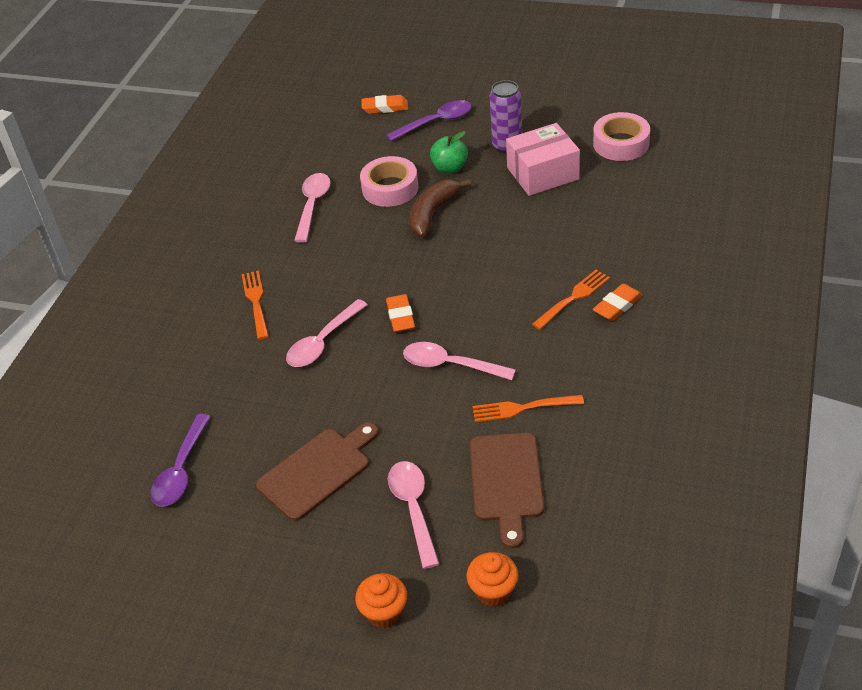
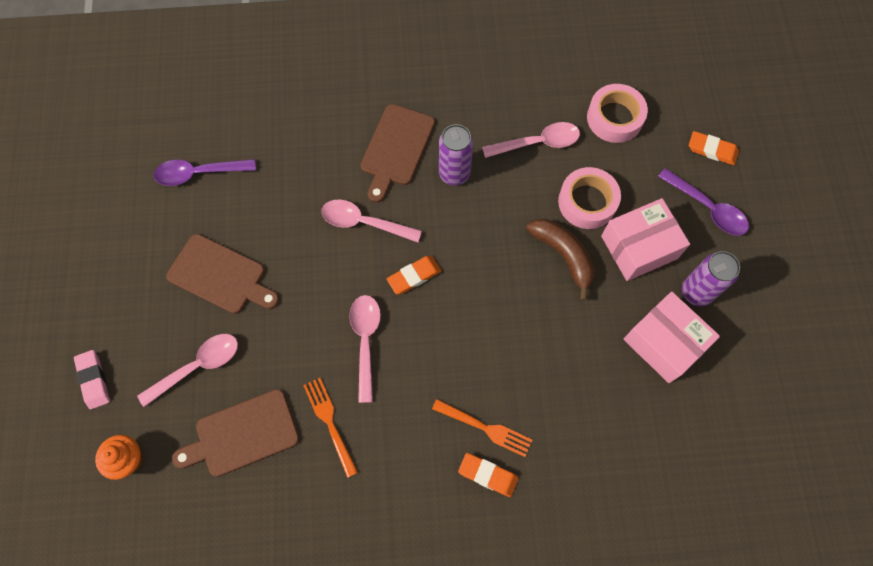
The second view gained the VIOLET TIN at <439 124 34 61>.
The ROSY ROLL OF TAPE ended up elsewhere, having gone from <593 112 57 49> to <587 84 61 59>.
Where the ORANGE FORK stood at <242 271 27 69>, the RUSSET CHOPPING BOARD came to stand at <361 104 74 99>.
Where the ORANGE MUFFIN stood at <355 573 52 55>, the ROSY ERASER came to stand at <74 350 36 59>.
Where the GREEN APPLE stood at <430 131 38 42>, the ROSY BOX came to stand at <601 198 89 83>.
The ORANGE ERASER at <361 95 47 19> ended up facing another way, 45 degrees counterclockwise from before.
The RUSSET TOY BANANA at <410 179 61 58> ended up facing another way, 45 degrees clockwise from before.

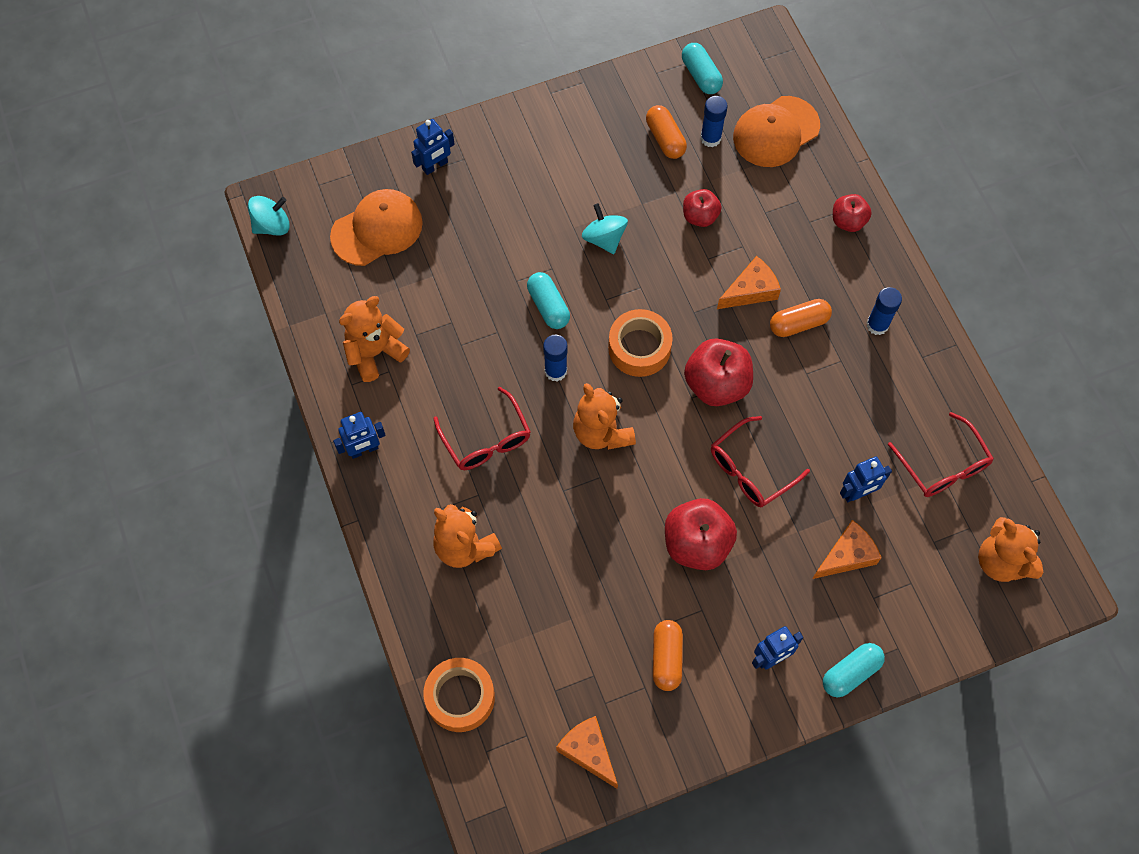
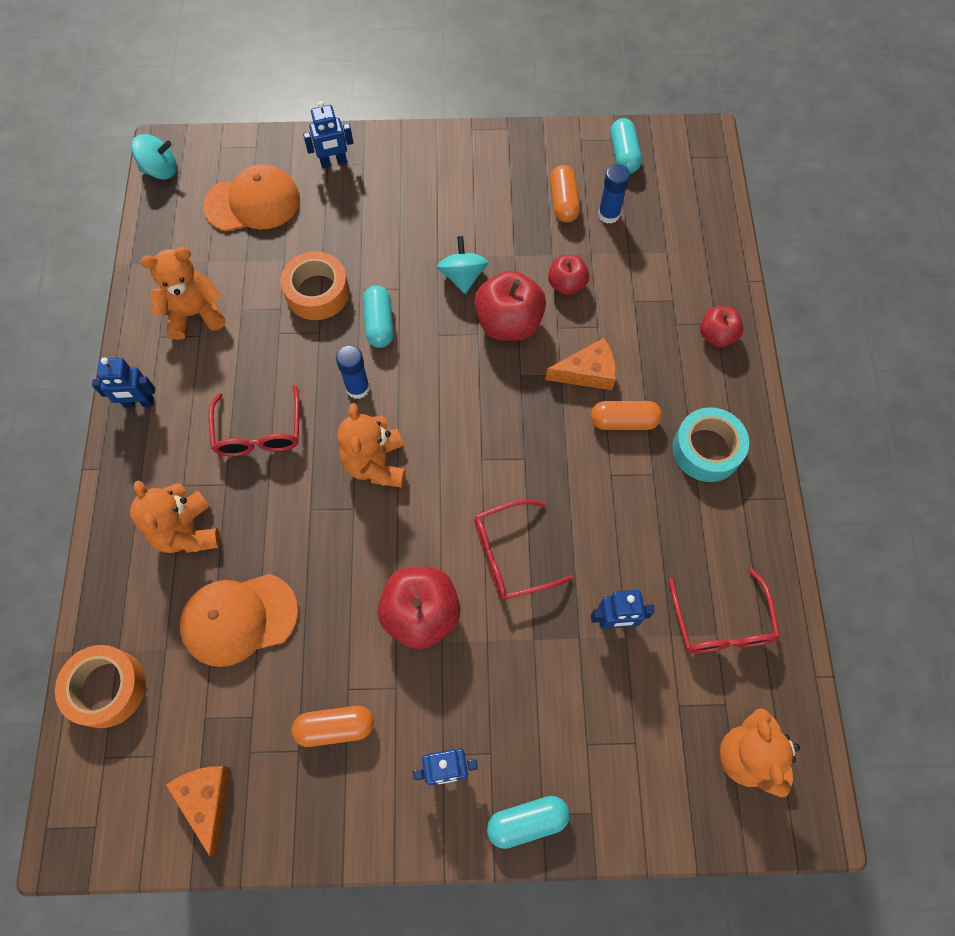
The second view lost the ORANGE PIECE OF CHEESE at <812 520 69 59>.
The ORANGE ROLL OF TAPE ended up elsewhere, having gone from <608 309 65 68> to <281 251 68 69>.
The SCARLET APPLE ended up elsewhere, having gone from <684 338 69 68> to <474 270 72 71>.
The ORANGE CAP ended up elsewhere, having gone from <733 96 87 71> to <180 574 118 93>.
Where the COBALT STICK OF GLUE stood at <866 287 36 48>, the TEAL ROLL OF TAPE came to stand at <673 407 76 75>.
The ORANGE CAPSULE at <653 620 30 71> ended up facing another way, 60 degrees clockwise from before.

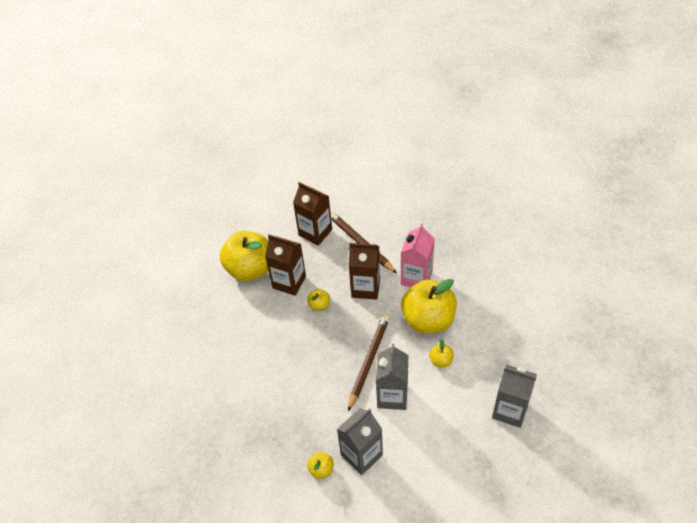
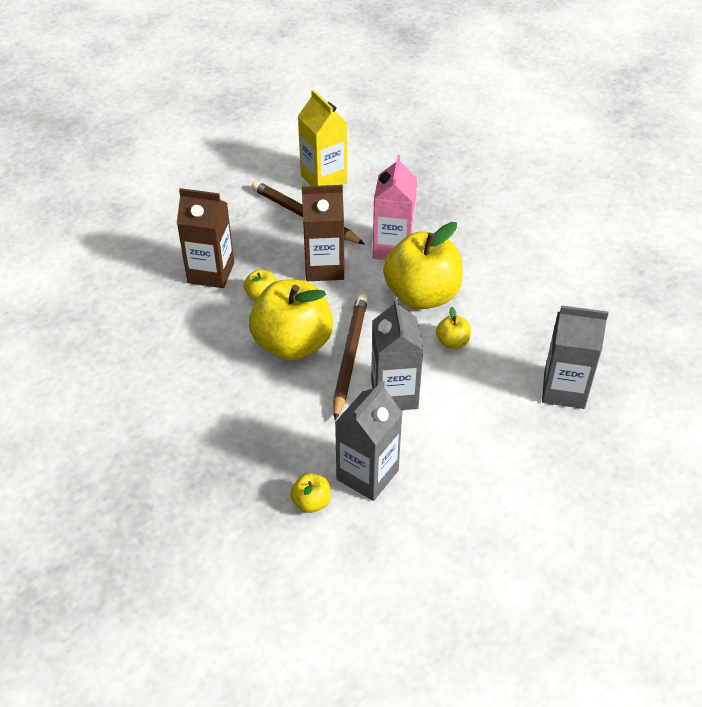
The second view lost the RUSSET MILK CARTON at <293 182 39 64>.
The second view gained the GOLDEN MILK CARTON at <298 89 49 97>.
The GOLDEN APPLE ended up elsewhere, having gone from <219 231 49 50> to <249 280 84 81>.

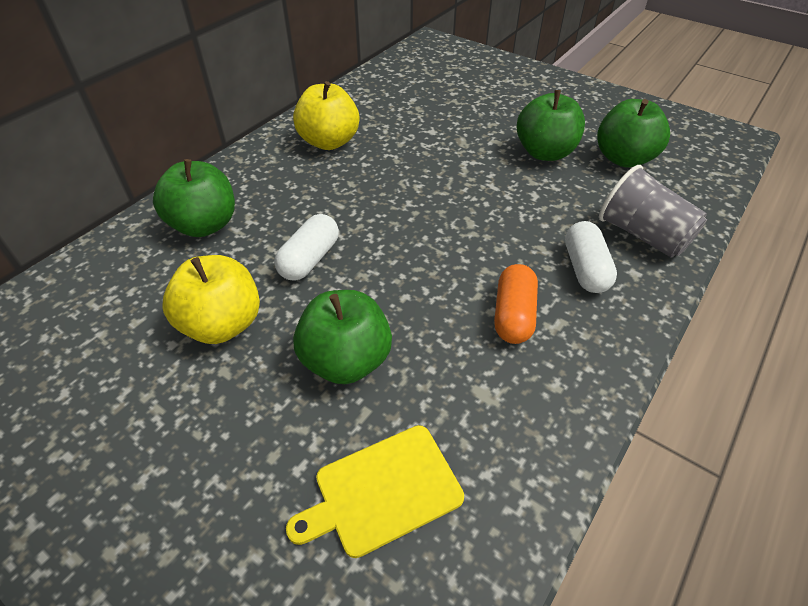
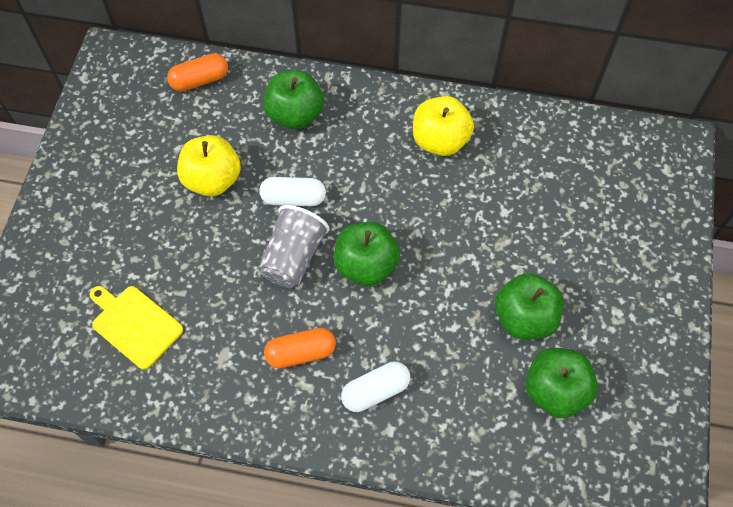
The second view gained the ORANGE CAPSULE at <167 53 61 39>.
The GREEN APPLE ended up elsewhere, having gone from <293 290 99 94> to <334 222 66 64>.
The GRAY TUMBLER ended up elsewhere, having gone from <599 165 108 93> to <259 205 71 83>.

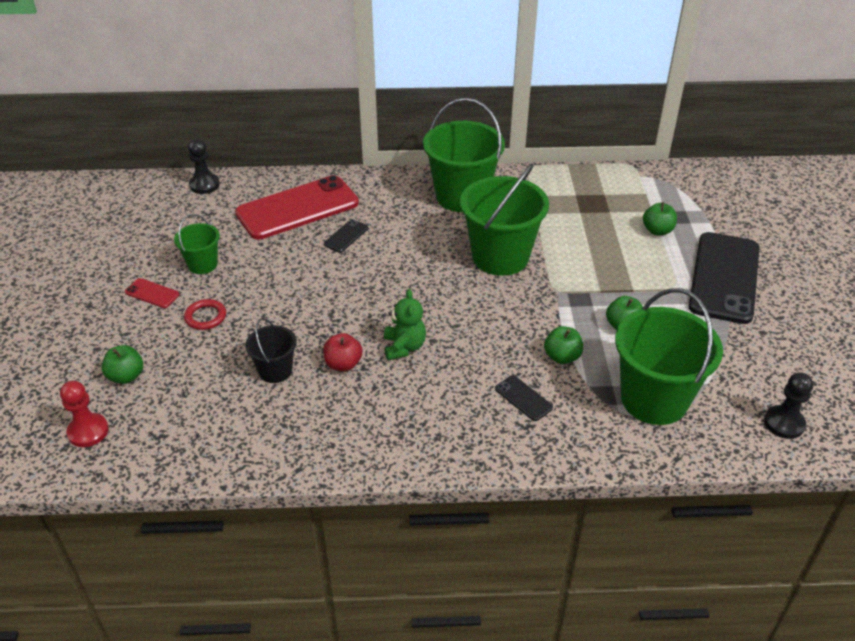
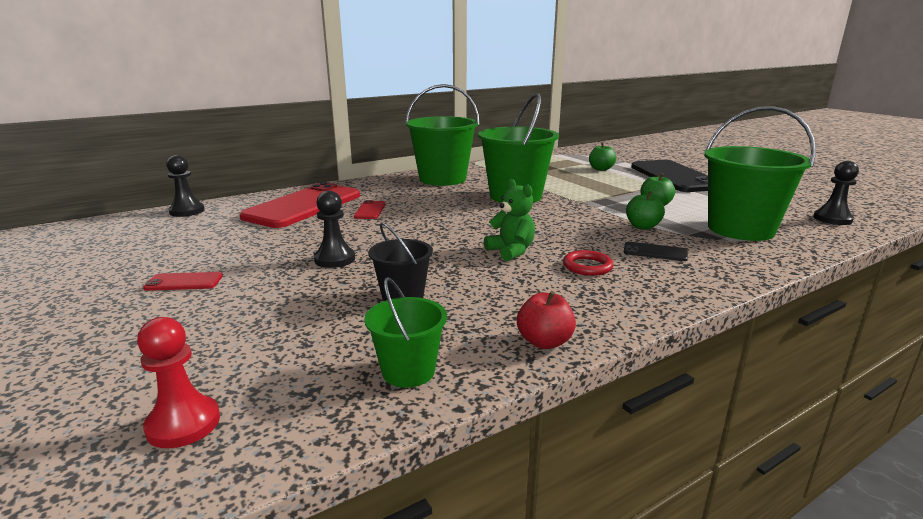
The second view lost the GREEN APPLE at <102 345 41 39>.
The second view gained the BLACK PAWN at <314 190 41 78>.
The GREEN SAND BUCKET ended up elsewhere, having gone from <174 214 46 60> to <364 277 83 111>.
The SCARLET RING ended up elsewhere, having gone from <184 299 42 31> to <563 250 51 26>.
The SCARLET APPLE ended up elsewhere, having gone from <323 333 40 38> to <517 291 59 58>.
What was the BLACK SMARTPHONE at <324 219 44 33> turned into the SCARLET SMARTPHONE at <354 200 32 19>.

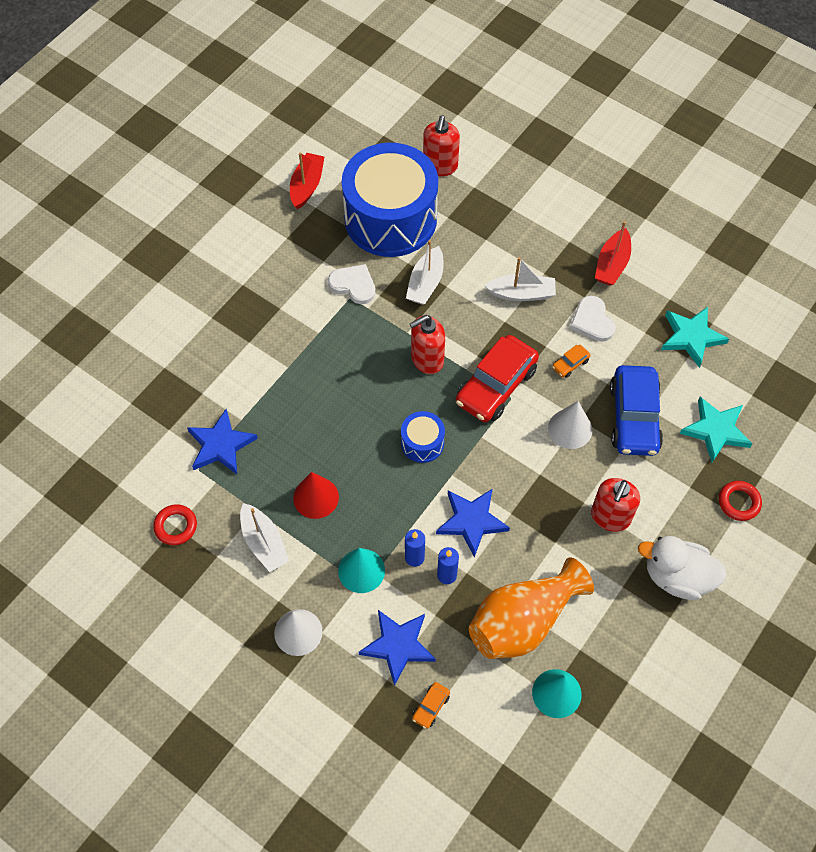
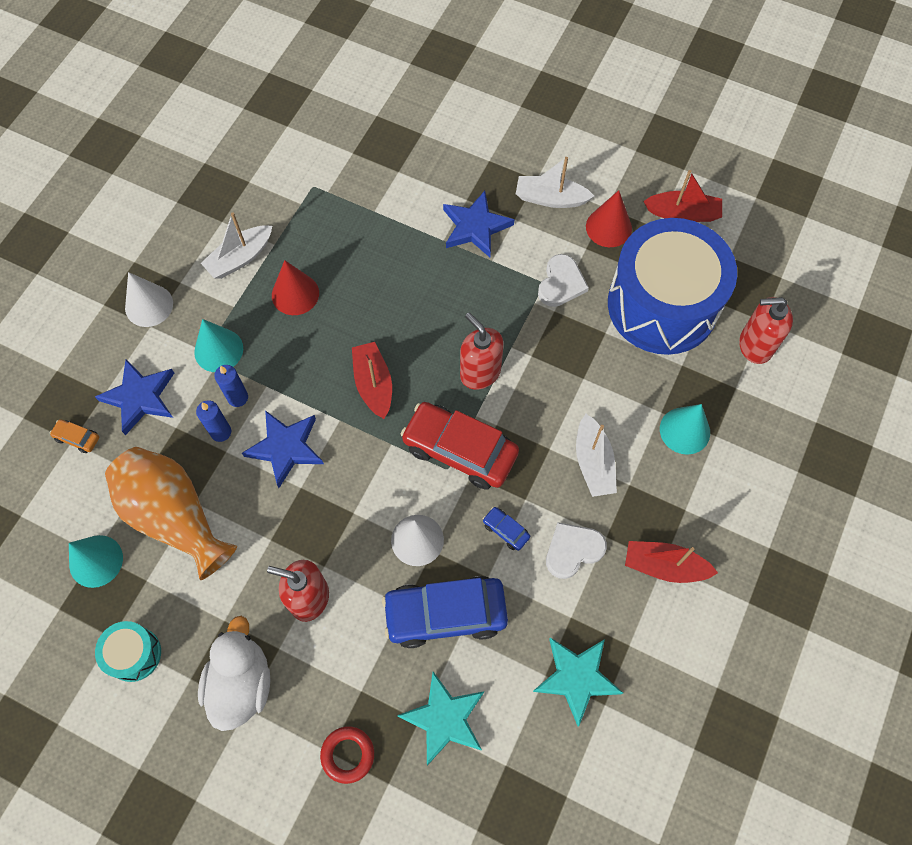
The second view lost the SCARLET RING at <153 504 44 41>.
The second view gained the TEAL TOY DRUM at <95 621 66 61>.
The second view gained the SCARLET CONE at <586 190 46 57>.
The second view gained the TEAL CONE at <660 404 50 51>.
The COBALT STAR SHAPE ended up elsewhere, having gone from <187 409 71 65> to <443 191 71 66>.
The PURE WHITE SAILBOAT ended up elsewhere, having gone from <406 240 38 65> to <516 157 78 51>.
Where the COBALT TOY DRUM stood at <401 411 44 52>, the SCARLET SAILBOAT came to stand at <352 342 40 77>.
What was the ORANGE AUTOMOBILE at <552 345 38 33> turned into the COBALT AUTOMOBILE at <483 507 47 44>.

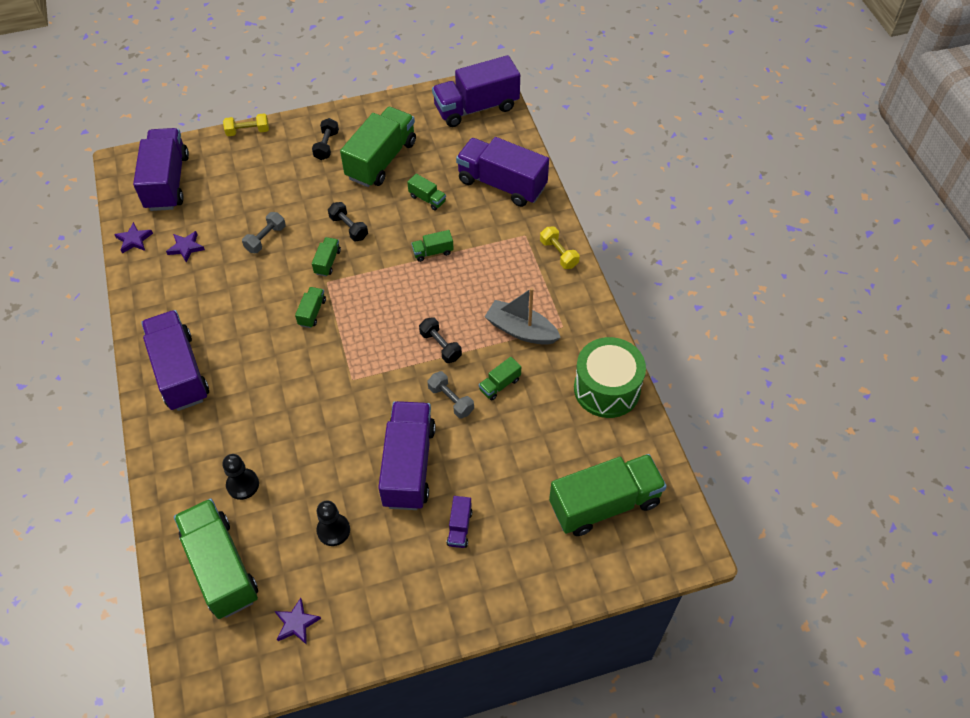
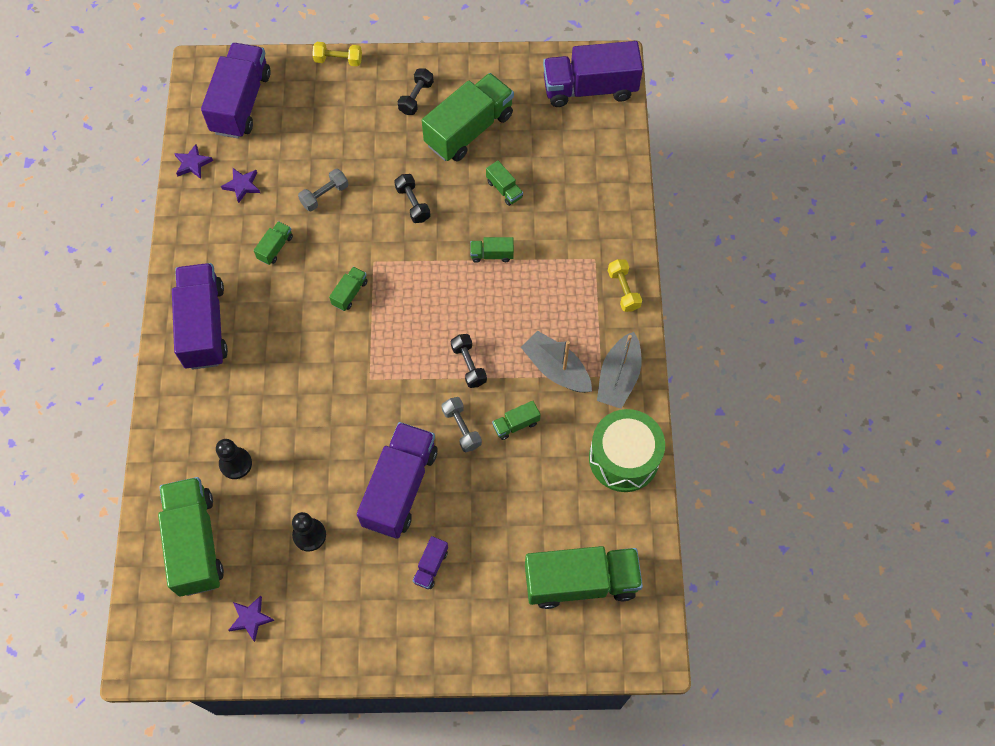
The second view lost the VIOLET TOY TRUCK at <456 137 93 70>.
The second view gained the GRAY SAILBOAT at <597 332 45 77>.
The GREEN TOY TRUCK ended up elsewhere, having gone from <312 237 29 39> to <254 221 39 44>.

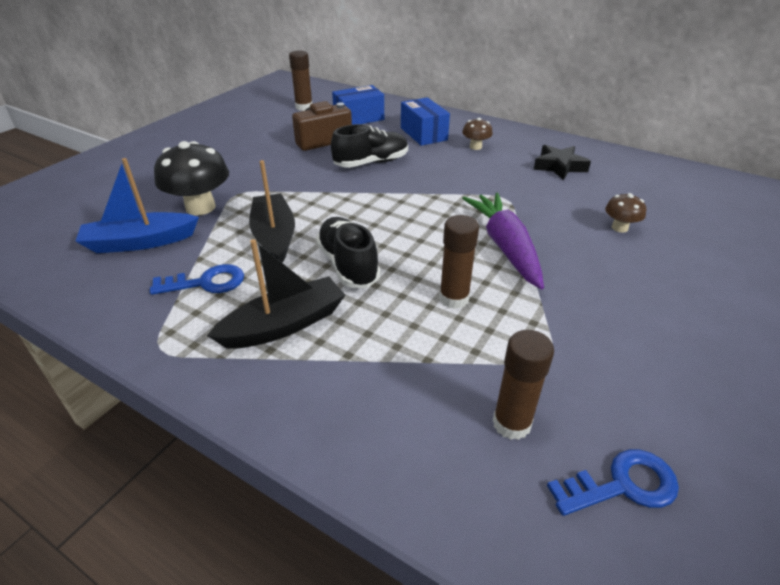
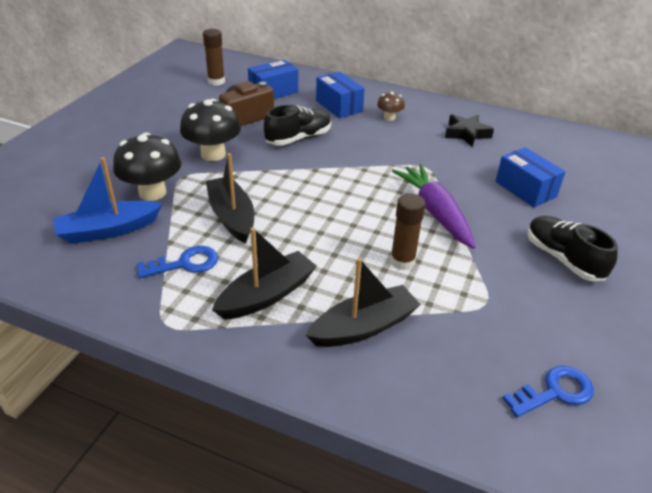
The second view lost the RUSSET STICK OF GLUE at <493 330 61 110>.
The second view gained the BLACK TOADSTOOL at <180 99 61 62>.
The second view gained the BLACK SAILBOAT at <305 258 116 89>.
The BLACK LACE-UP SHOE ended up elsewhere, having gone from <316 217 64 71> to <527 216 91 65>.
Where the RUSSET TOADSTOOL stood at <605 193 41 40>, the COBALT BOX came to stand at <495 147 71 60>.

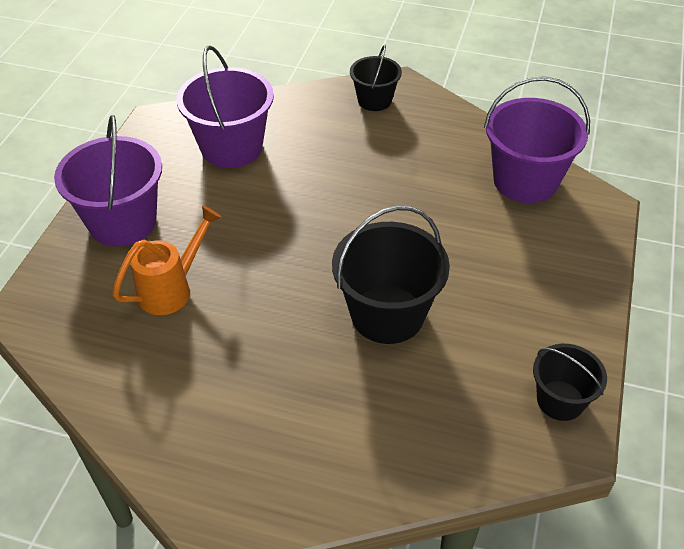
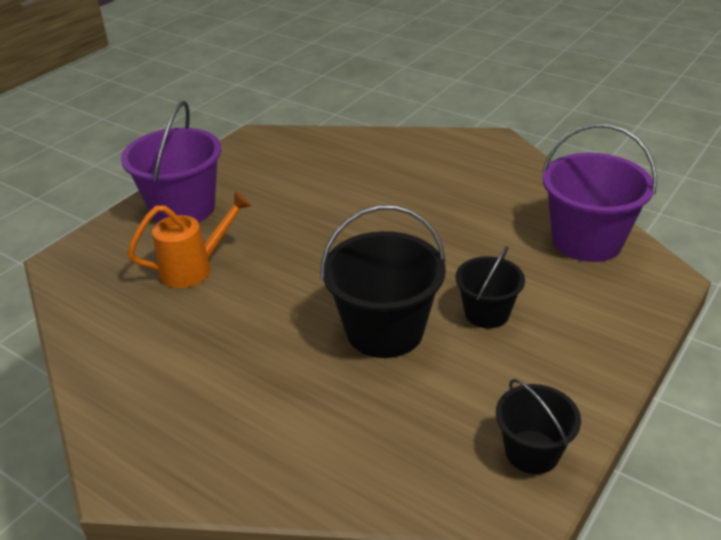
The second view lost the VIOLET SAND BUCKET at <176 45 98 123>.
The BLACK SAND BUCKET ended up elsewhere, having gone from <350 45 52 66> to <455 246 70 82>.

